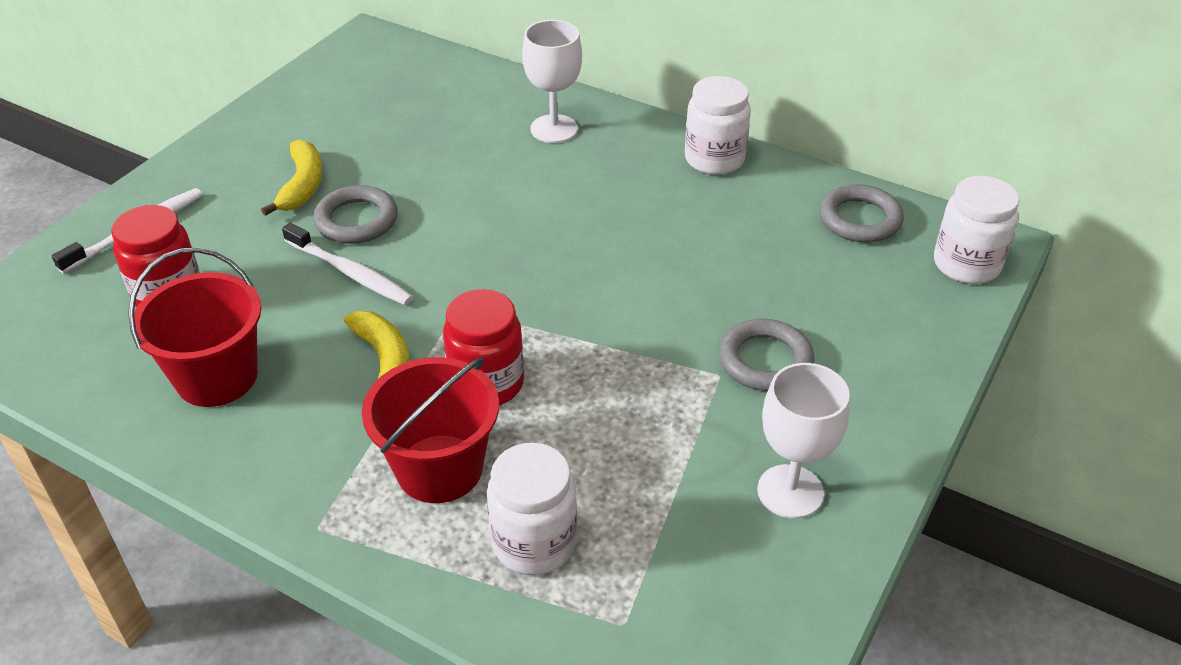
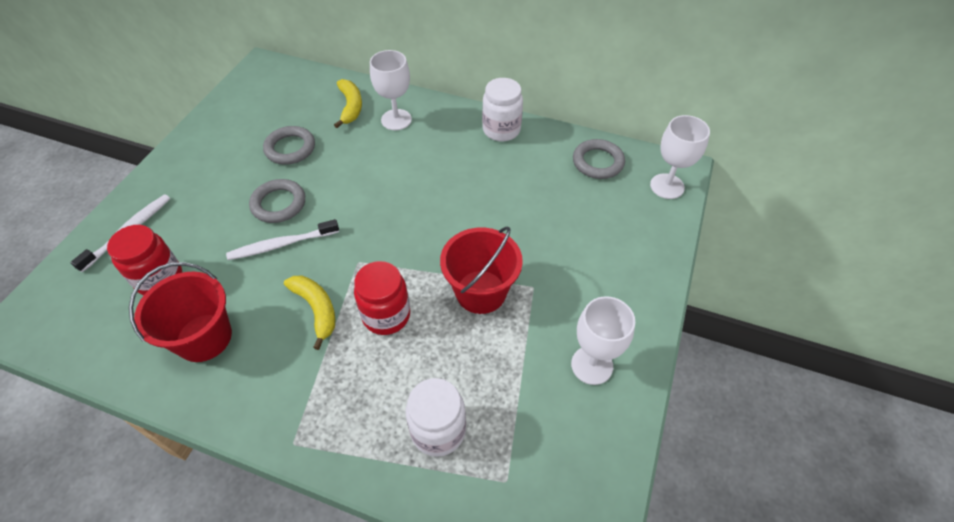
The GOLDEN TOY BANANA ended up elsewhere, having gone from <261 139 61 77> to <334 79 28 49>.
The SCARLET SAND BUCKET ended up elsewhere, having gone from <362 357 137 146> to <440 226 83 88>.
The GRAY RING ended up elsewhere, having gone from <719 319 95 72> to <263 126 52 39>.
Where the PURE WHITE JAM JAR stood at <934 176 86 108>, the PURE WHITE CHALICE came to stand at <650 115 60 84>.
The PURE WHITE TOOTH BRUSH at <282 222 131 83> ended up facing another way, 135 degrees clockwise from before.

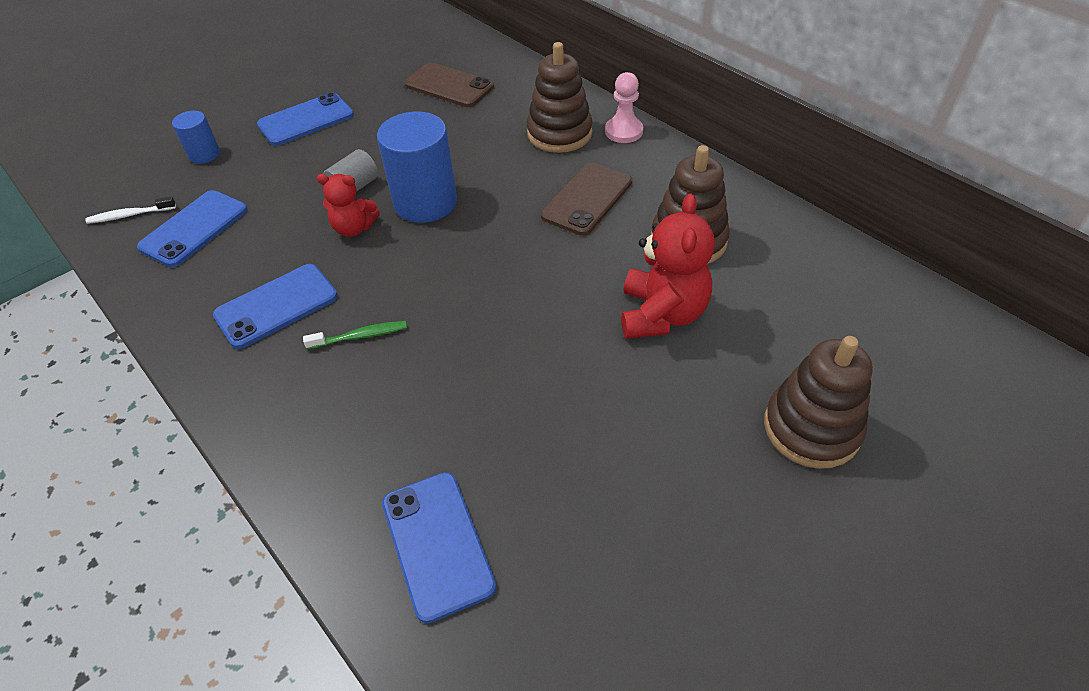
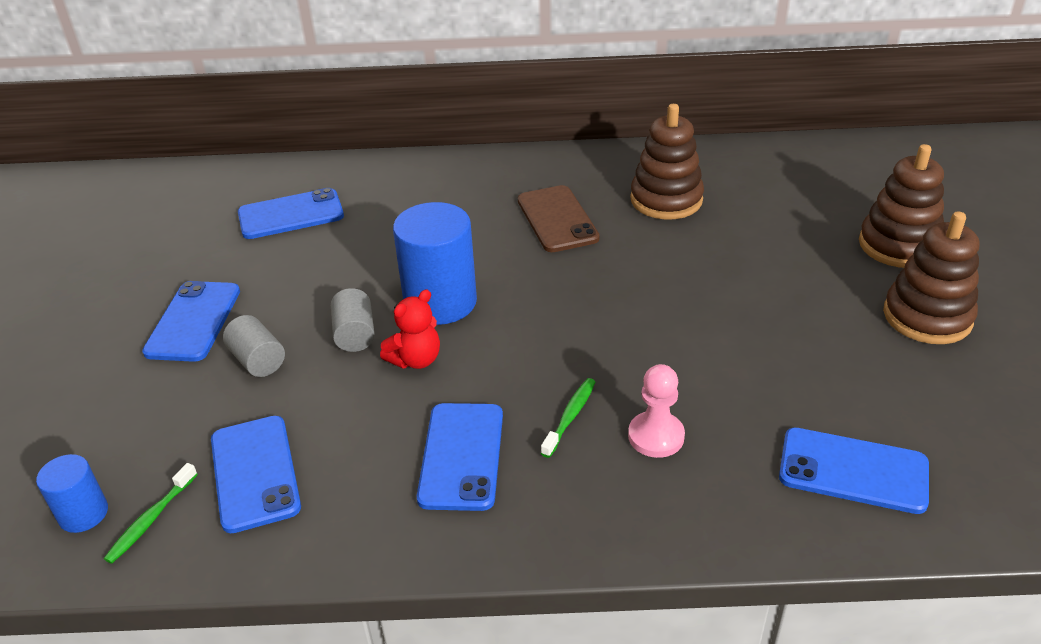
The second view lost the SCARLET STUFFED BEAR at <621 193 94 146>.
The second view gained the GRAY SOLID CYLINDER at <223 315 62 62>.
The COBALT SOLID CYLINDER ended up elsewhere, having gone from <172 111 48 53> to <36 454 72 79>.
The RUSSET RING STACKER ended up elsewhere, having gone from <527 42 66 111> to <883 211 97 133>.
The ROSY PAWN ended up elsewhere, having gone from <605 72 38 71> to <628 364 57 94>.
What was the PURE WHITE TOOTH BRUSH at <85 196 91 28> turned into the GREEN TOOTH BRUSH at <104 463 94 101>.
What was the RUSSET SMARTPHONE at <404 62 90 45> turned into the COBALT SMARTPHONE at <238 188 106 51>.

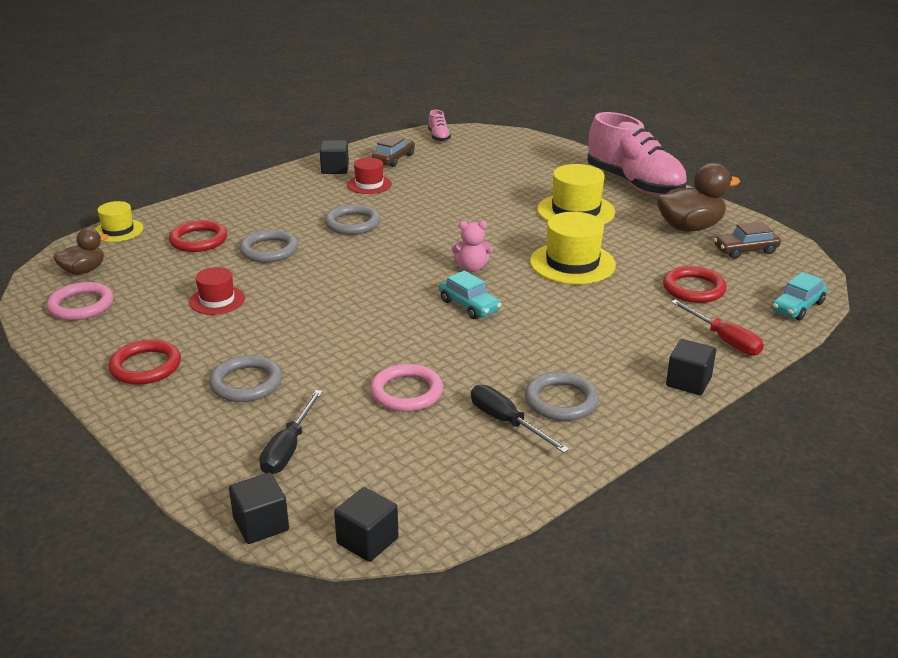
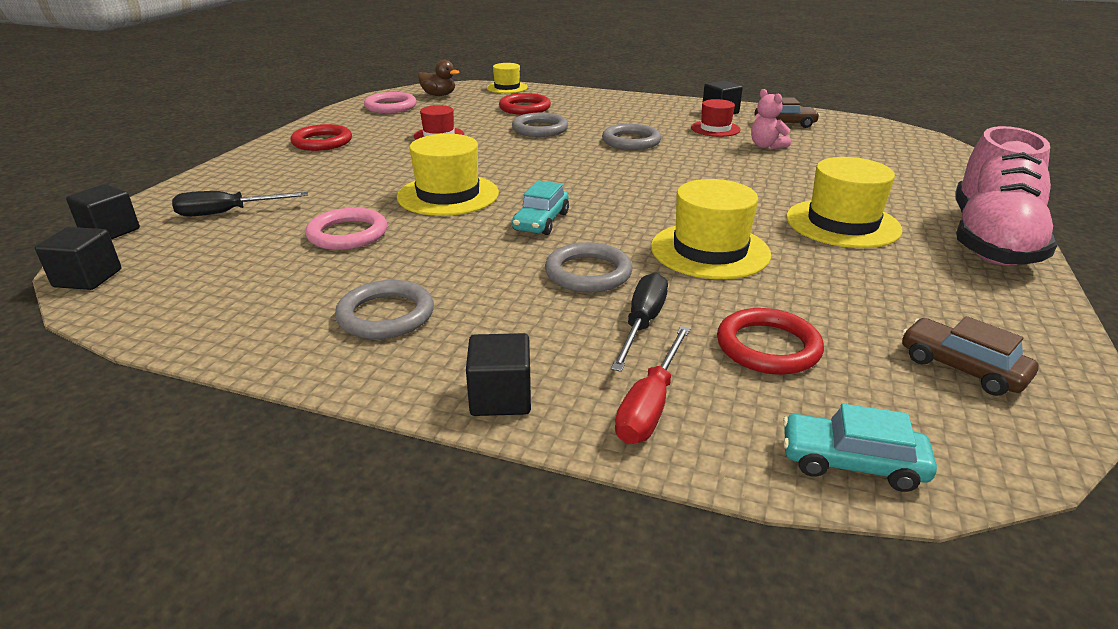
The second view lost the ROSY LACE-UP SHOE at <428 110 23 32>.
The second view lost the RUSSET TOY DUCK at <657 163 83 69>.
The second view gained the GOLDEN HAT at <397 134 102 82>.
The GRAY RING ended up elsewhere, having gone from <209 355 73 47> to <545 242 88 50>.
The ROSY STUFFED BEAR ended up elsewhere, having gone from <452 221 41 51> to <751 89 40 60>.
The BLACK HAND SCREWDRIVER ended up elsewhere, having gone from <471 385 99 68> to <611 272 57 100>.

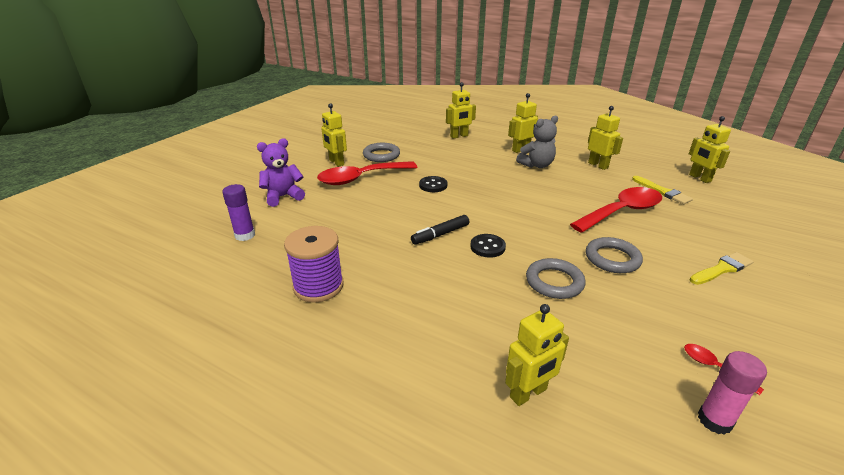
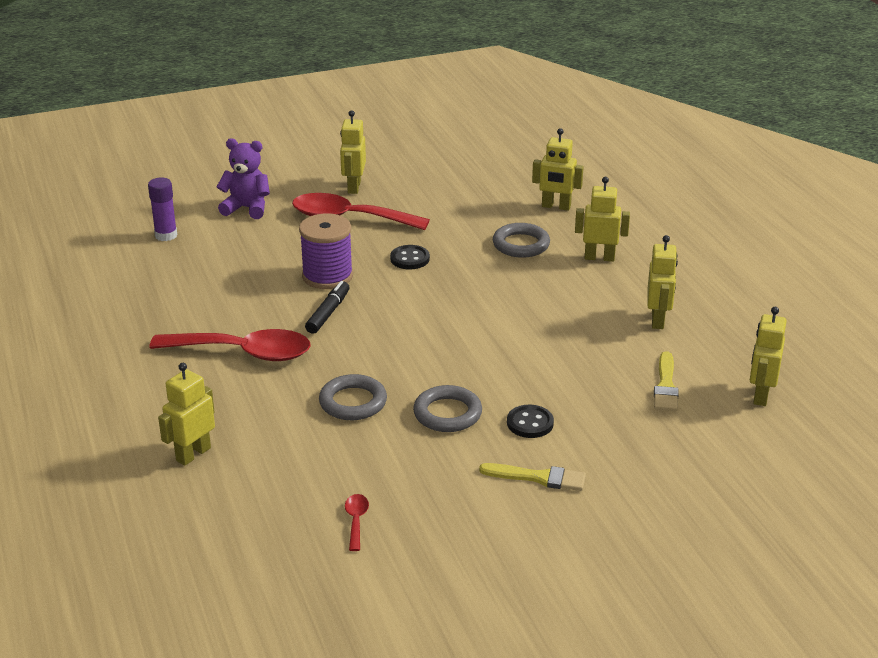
The second view lost the GRAY STUFFED BEAR at <516 116 42 52>.
The second view lost the ROSY STICK OF GLUE at <698 351 69 84>.
The VIOLET REEL OF THREAD ended up elsewhere, having gone from <284 226 60 76> to <299 214 54 75>.
The GRAY RING ended up elsewhere, having gone from <363 143 37 19> to <493 223 57 35>.
The BLACK SHIRT BUTTON ended up elsewhere, having gone from <470 234 36 24> to <507 405 47 33>.
The SCARLET TEASPOON ended up elsewhere, having gone from <570 187 92 46> to <150 329 160 32>.
The BLACK MARKER PEN at <411 215 58 30> ended up facing another way, 105 degrees clockwise from before.
The GOLDEN ROBOT FIGURE at <505 304 64 102> ended up facing another way, 120 degrees clockwise from before.

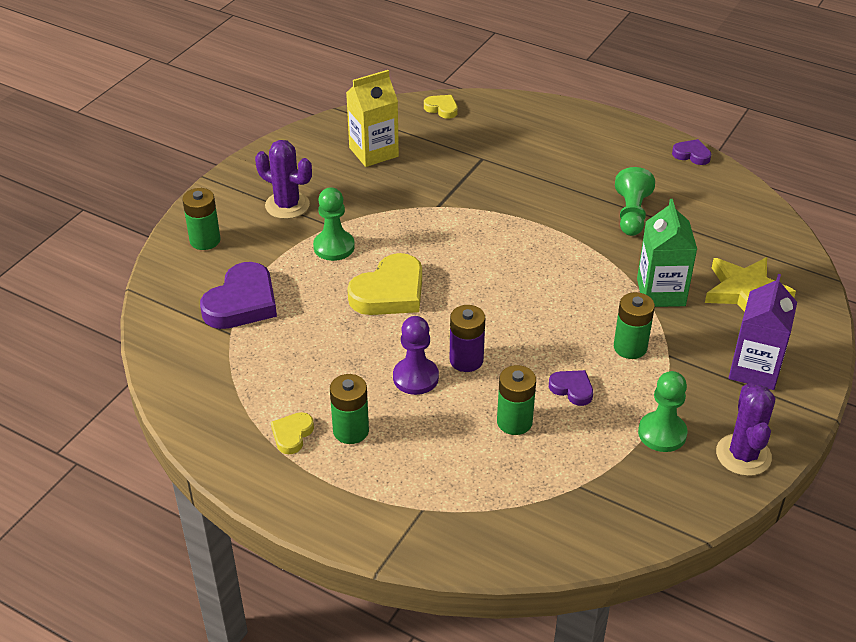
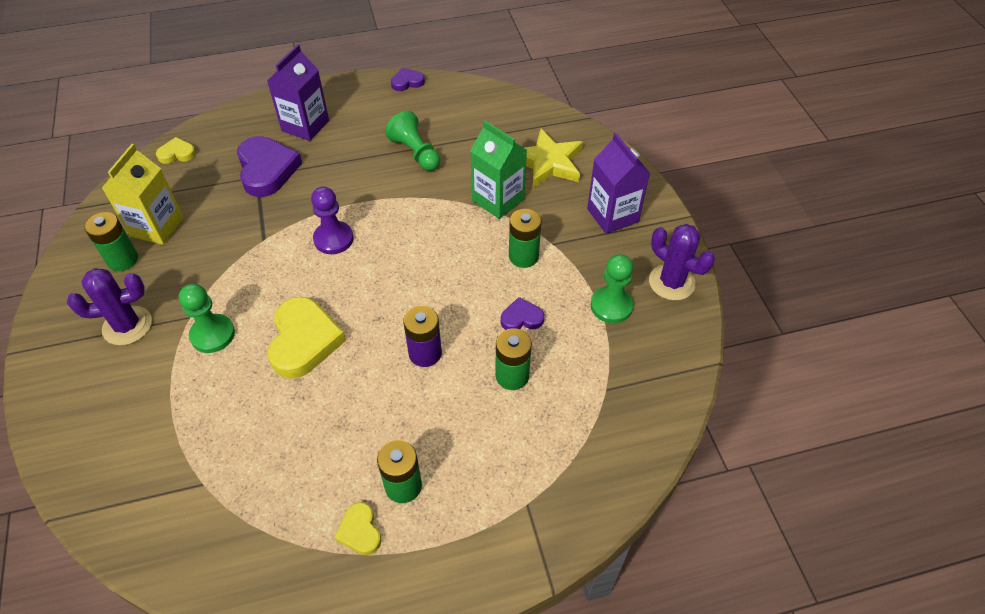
The second view gained the VIOLET MILK CARTON at <267 44 62 97>.
The GREEN AA BATTERY ended up elsewhere, having gone from <182 188 39 62> to <85 212 53 59>.
The VIOLET LOVE HEART ended up elsewhere, having gone from <200 262 77 67> to <237 136 65 61>.
The VIOLET PAWN ended up elsewhere, having gone from <393 316 46 79> to <311 187 43 67>.

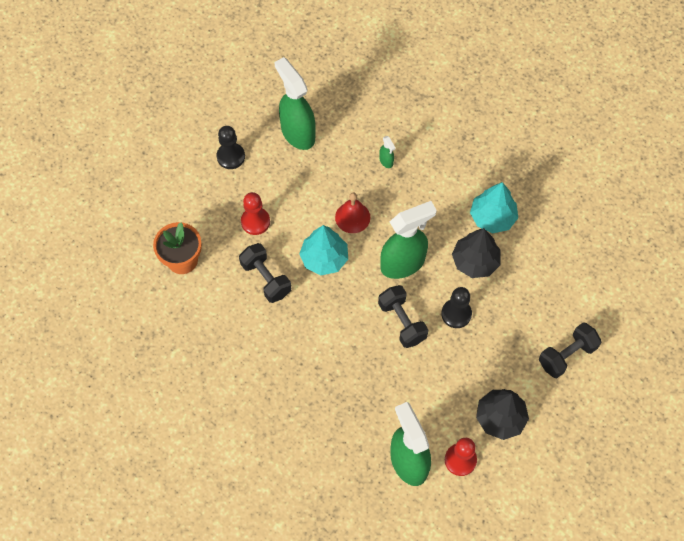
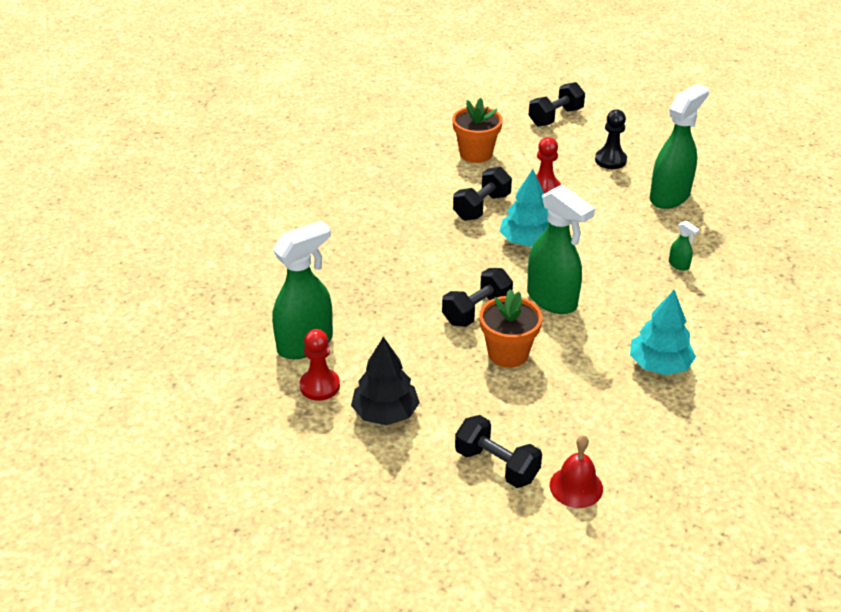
The second view lost the BLACK FIR TREE at <452 228 49 50>.
The second view gained the BLACK DUMBBELL at <529 82 56 44>.
The SCARLET SCHOOL BELL ended up elsewhere, having gone from <335 193 35 40> to <550 435 53 73>.
Where the BLACK PAWN stood at <441 287 31 41>, the ORANGE PLANT POT came to stand at <480 289 62 79>.
The GREEN SPRAY CLEANER at <379 136 17 32> ended up facing another way, 90 degrees counterclockwise from before.

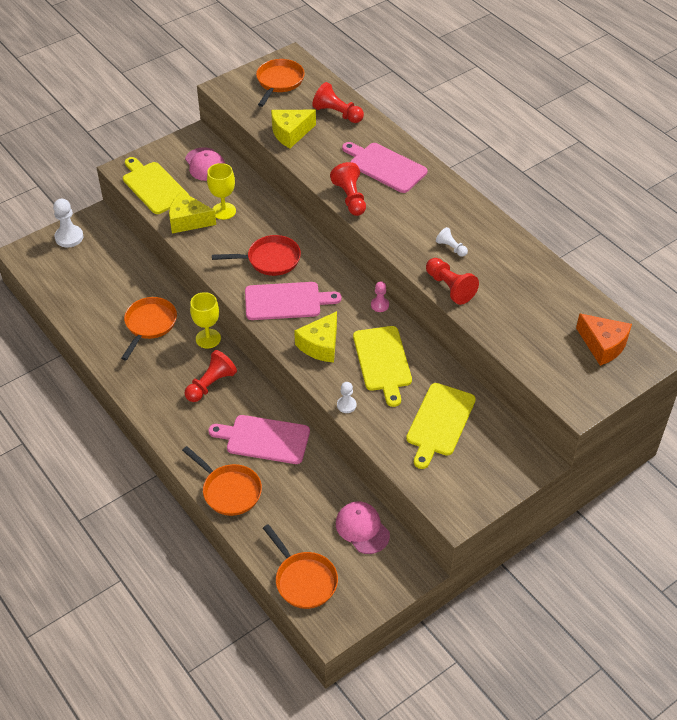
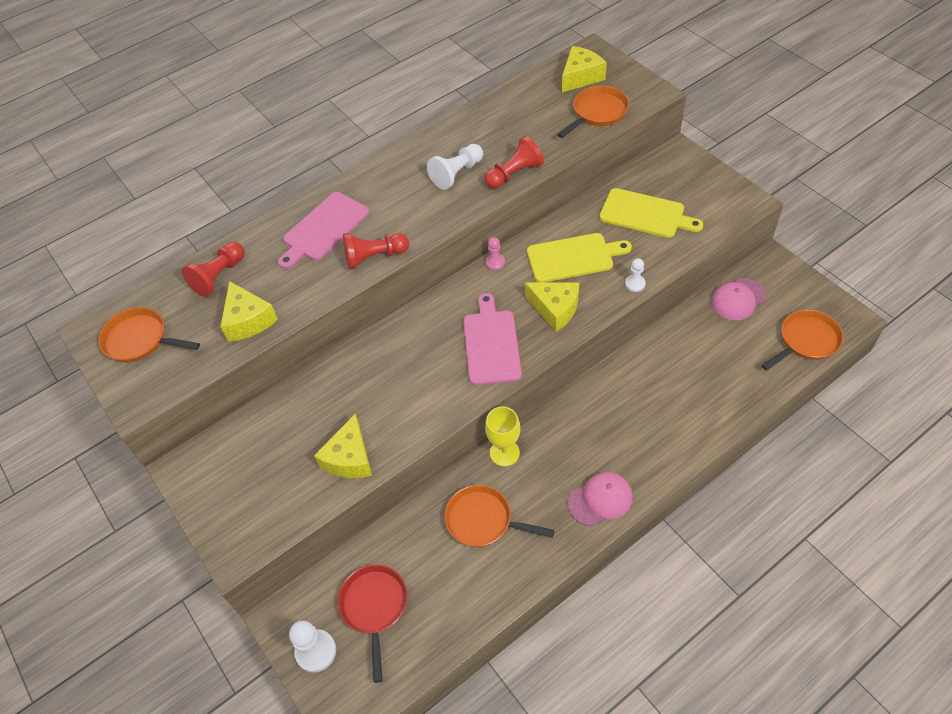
The second view lost the GOLDEN CHOPPING BOARD at <123 157 66 57>.
The second view lost the SCARLET PAWN at <184 350 53 52>.
The second view lost the GOLDEN CHALICE at <207 163 29 57>.
The second view lost the ROSY CHOPPING BOARD at <208 415 102 49>.
The ORANGE PAN ended up elsewhere, having gone from <182 446 80 70> to <557 86 72 52>.
The ROSY CAP ended up elsewhere, having gone from <185 147 41 34> to <568 472 65 54>.
The SCARLET PAN ended up elsewhere, having gone from <212 235 89 41> to <338 564 69 119>.
What was the ORANGE PIECE OF CHEESE at <576 313 56 53> turned into the GOLDEN PIECE OF CHEESE at <562 46 45 46>.
The size of the PURE WHITE PAWN at <436 227 32 30> changed by a factor of 1.70.

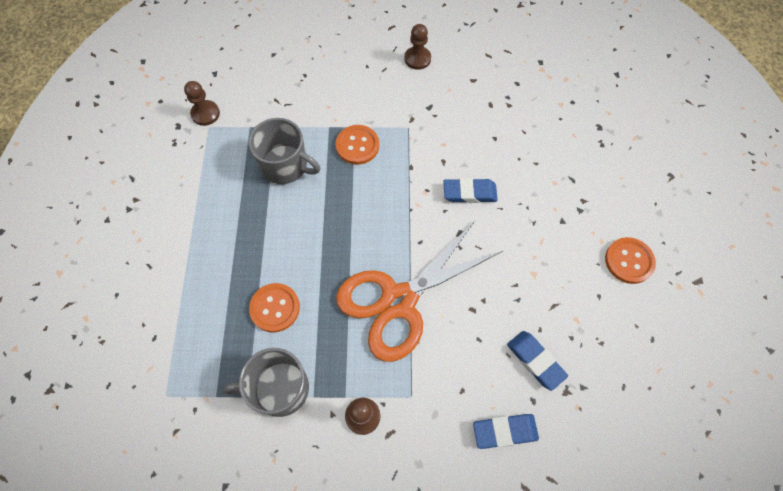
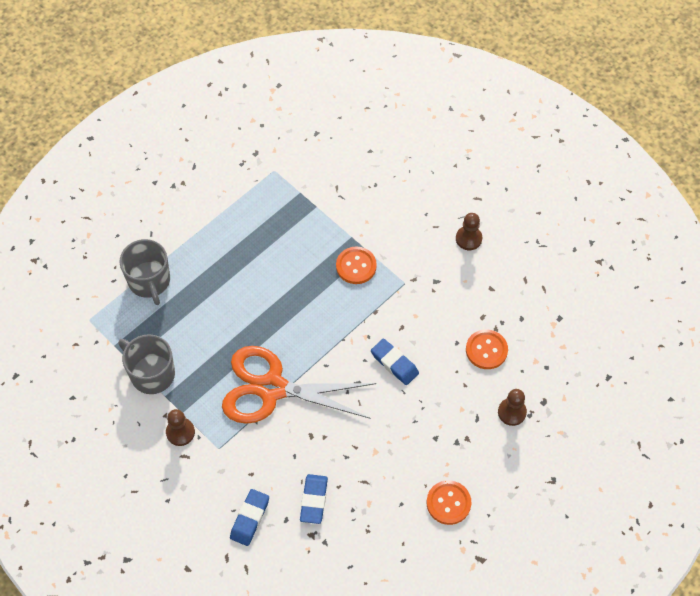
The RUSSET PAWN ended up elsewhere, having gone from <184 81 36 45> to <498 389 29 37>.
The GRAY COFFEE MUG ended up elsewhere, having gone from <249 118 71 66> to <119 239 51 66>.
The ORANGE SHIRT BUTTON ended up elsewhere, having gone from <249 283 51 50> to <466 329 42 40>.
The COBALT ERASER at <473 414 66 35> ended up facing another way, 75 degrees clockwise from before.

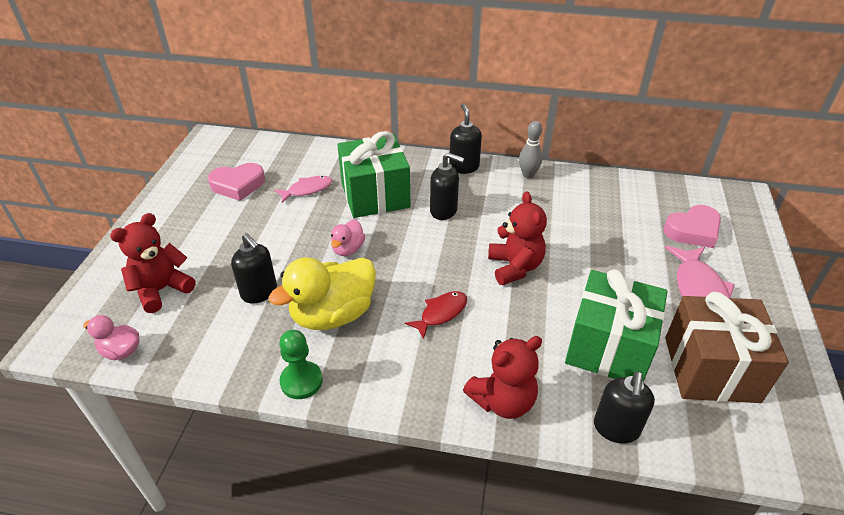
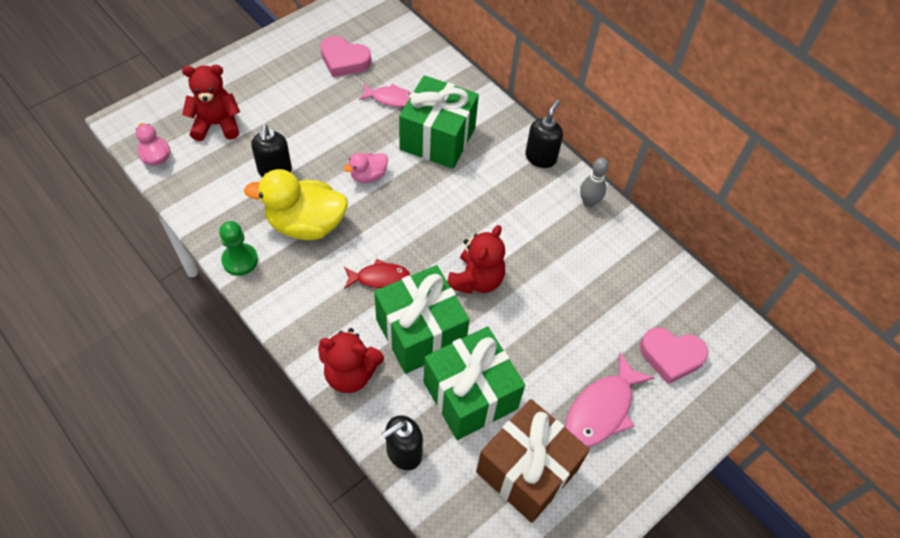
The second view lost the BLACK SOAP PUMP at <430 152 34 68>.
The second view gained the GREEN WRAPPED GIFT at <374 265 95 109>.

